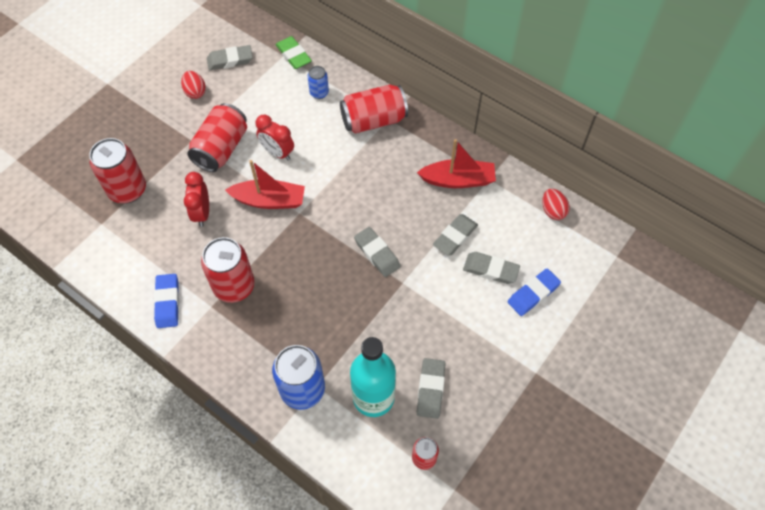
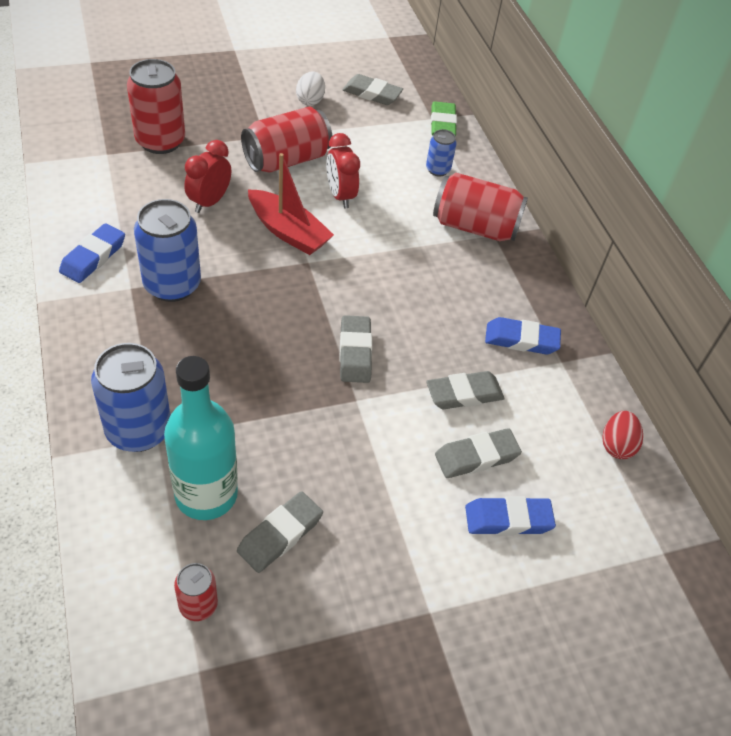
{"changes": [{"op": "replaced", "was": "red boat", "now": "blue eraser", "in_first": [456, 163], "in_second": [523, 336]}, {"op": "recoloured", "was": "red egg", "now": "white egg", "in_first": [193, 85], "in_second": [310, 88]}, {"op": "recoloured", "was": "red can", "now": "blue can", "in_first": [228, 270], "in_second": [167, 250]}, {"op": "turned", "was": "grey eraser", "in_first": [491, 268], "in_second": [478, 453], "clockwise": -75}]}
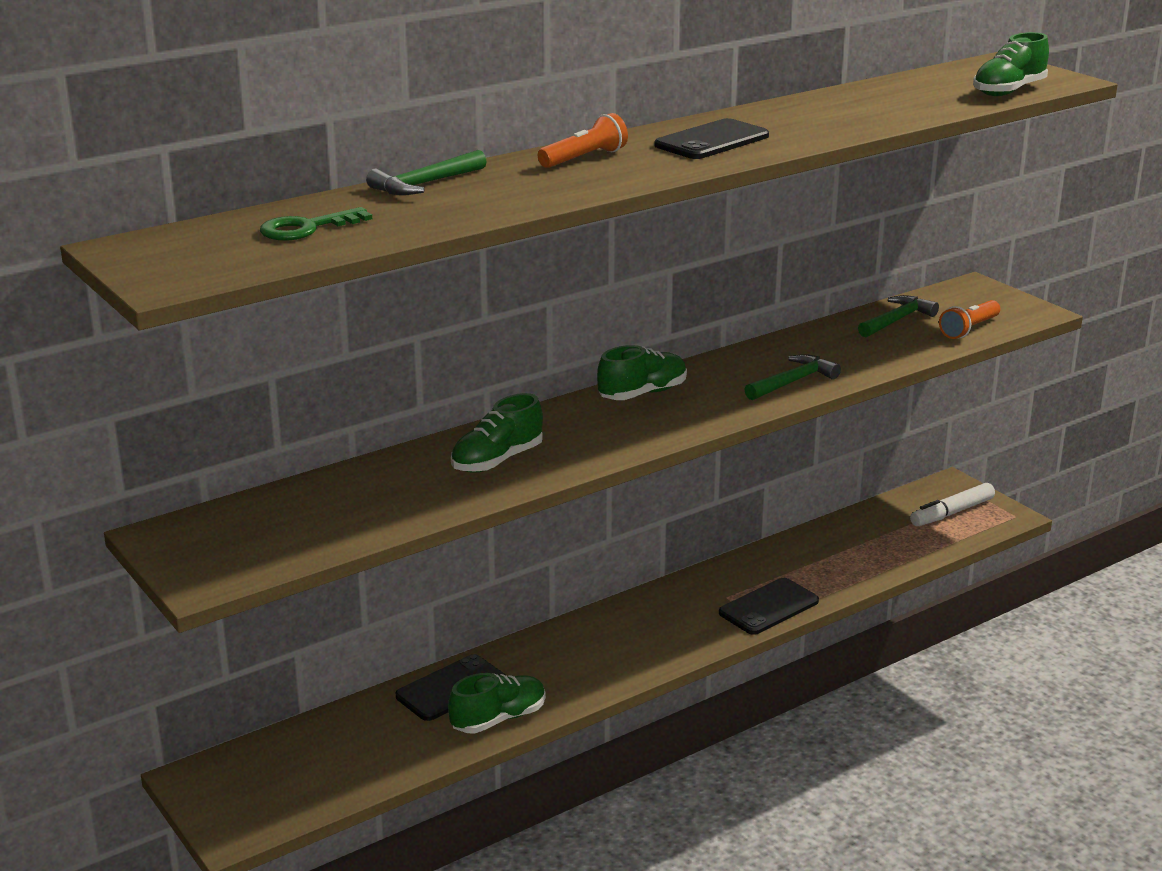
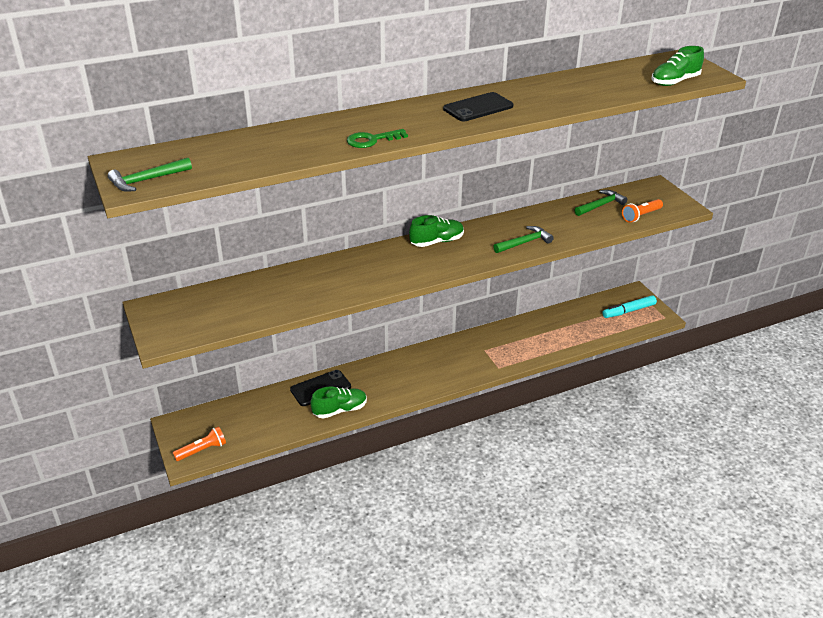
{"changes": [{"op": "removed", "was": "green shoe", "in_first": [497, 433]}, {"op": "removed", "was": "black phone", "in_first": [769, 606]}, {"op": "moved", "was": "green key", "in_first": [316, 224], "in_second": [377, 138]}, {"op": "moved", "was": "green hammer", "in_first": [426, 172], "in_second": [150, 175]}, {"op": "moved", "was": "orange flashlight", "in_first": [583, 140], "in_second": [199, 443]}, {"op": "recoloured", "was": "white marker", "now": "turquoise marker", "in_first": [952, 505], "in_second": [629, 306]}]}
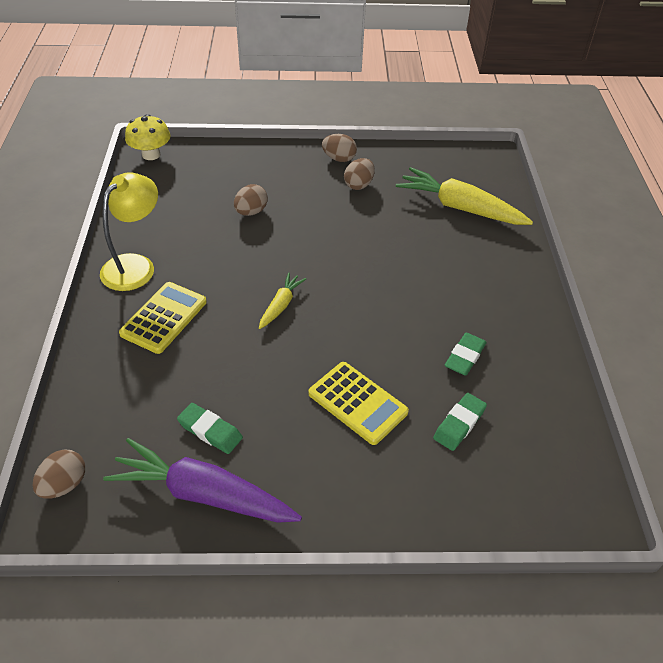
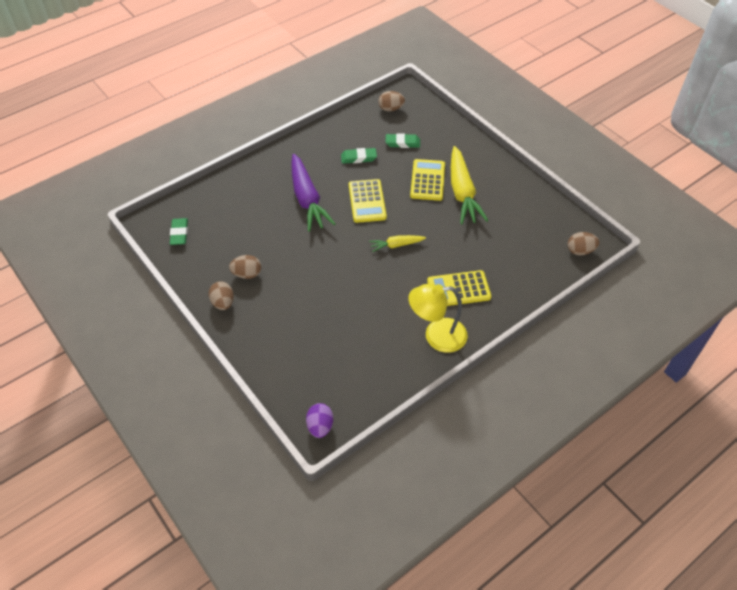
{"changes": [{"op": "added", "now": "yellow calculator", "in_second": [368, 201]}, {"op": "moved", "was": "purple carrot", "in_first": [202, 480], "in_second": [313, 193]}, {"op": "moved", "was": "green eraser", "in_first": [210, 428], "in_second": [179, 231]}, {"op": "moved", "was": "brown egg", "in_first": [251, 200], "in_second": [391, 101]}, {"op": "moved", "was": "yellow carrot", "in_first": [464, 196], "in_second": [470, 185]}, {"op": "replaced", "was": "yellow mushroom", "now": "purple egg", "in_first": [147, 137], "in_second": [319, 420]}]}
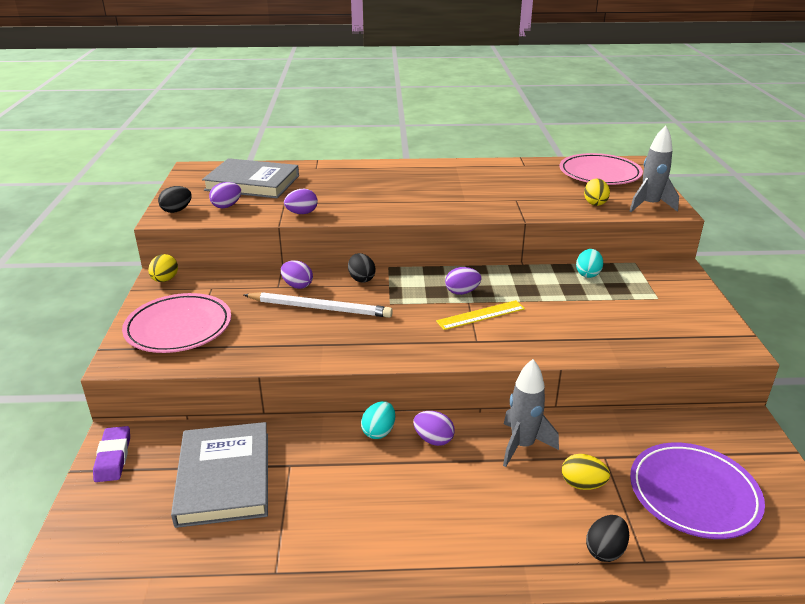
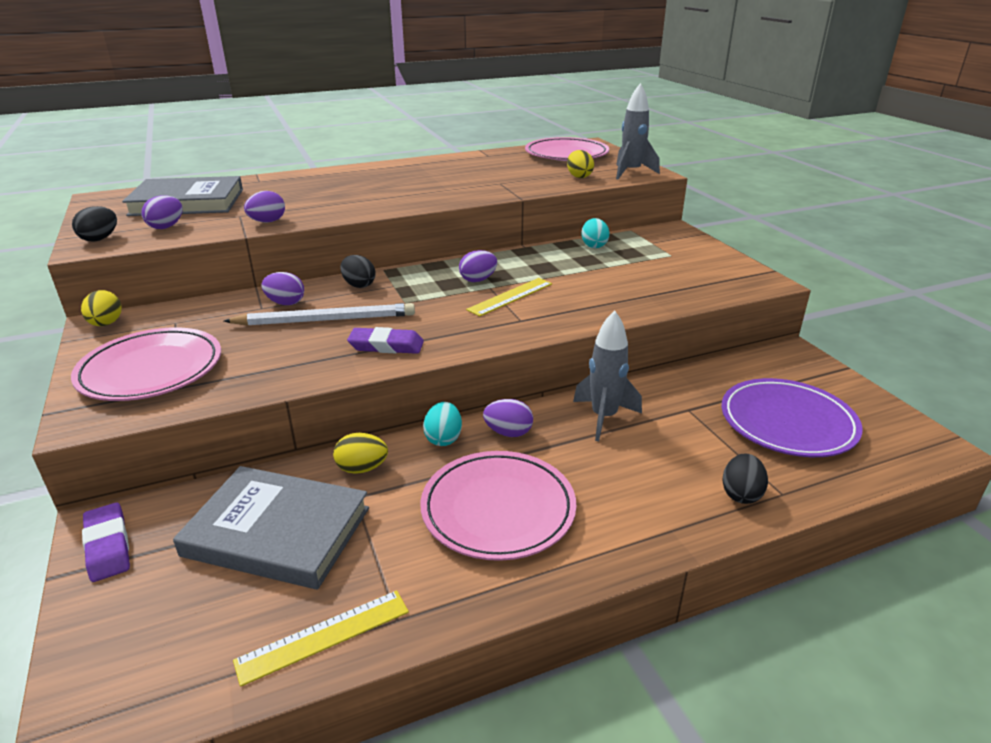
{"changes": [{"op": "added", "now": "yellow ruler", "in_second": [321, 638]}, {"op": "added", "now": "purple eraser", "in_second": [385, 340]}, {"op": "added", "now": "pink plate", "in_second": [498, 506]}, {"op": "moved", "was": "yellow egg", "in_first": [586, 472], "in_second": [360, 453]}, {"op": "turned", "was": "grey book", "in_first": [219, 475], "in_second": [271, 528], "clockwise": -45}]}
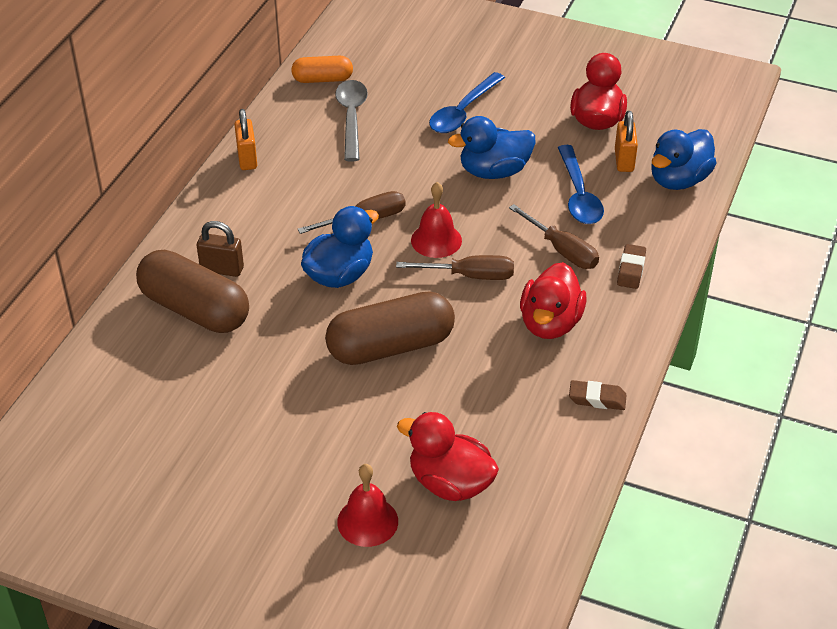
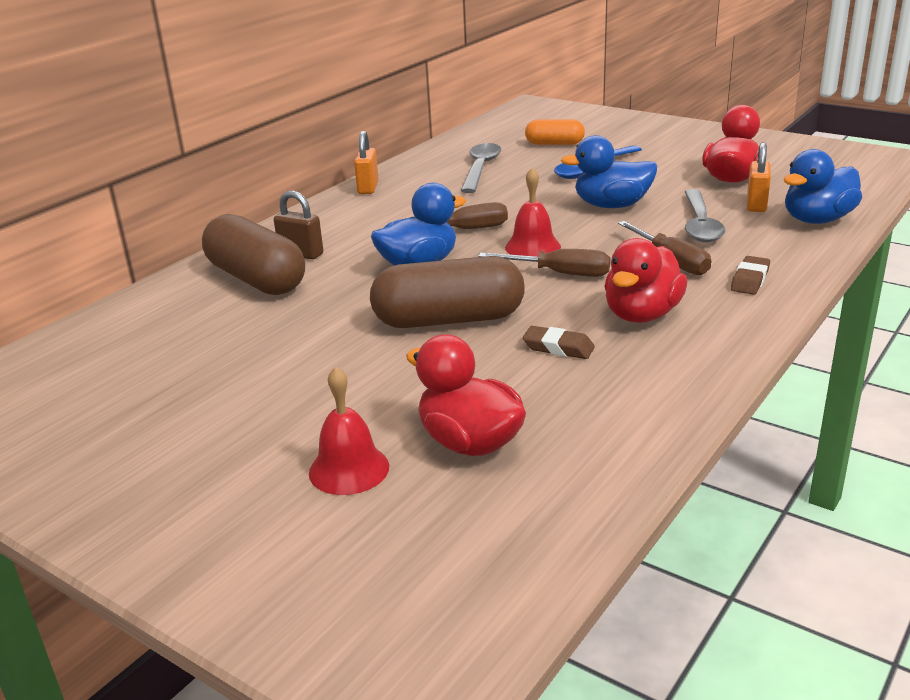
{"changes": [{"op": "moved", "was": "orange capsule", "in_first": [322, 69], "in_second": [555, 132]}, {"op": "moved", "was": "brown eraser", "in_first": [597, 395], "in_second": [559, 342]}, {"op": "recoloured", "was": "blue spoon", "now": "grey spoon", "in_first": [581, 184], "in_second": [705, 216]}]}
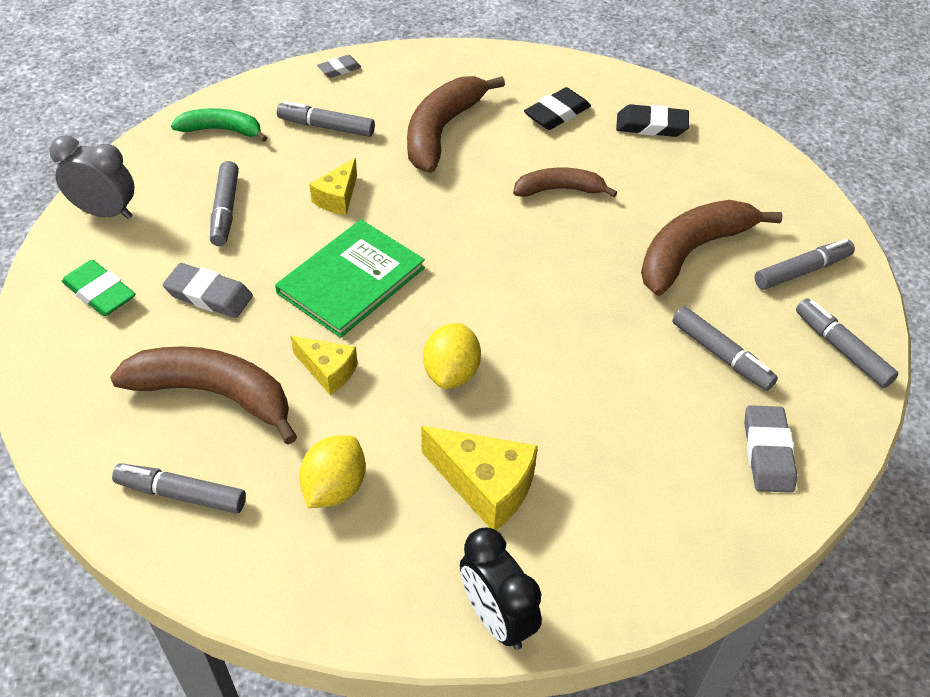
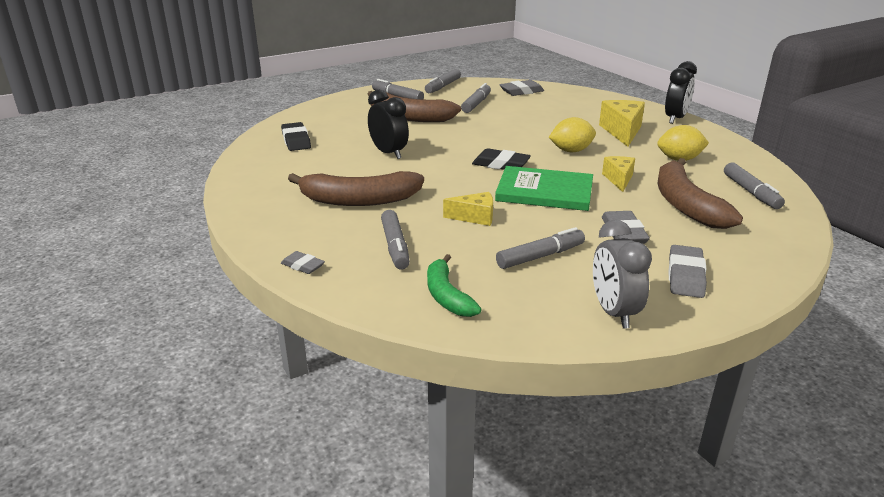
{"changes": [{"op": "moved", "was": "black eraser", "in_first": [557, 108], "in_second": [501, 158]}, {"op": "replaced", "was": "brown banana", "now": "black clock", "in_first": [565, 182], "in_second": [388, 124]}, {"op": "recoloured", "was": "green eraser", "now": "grey eraser", "in_first": [98, 288], "in_second": [688, 271]}]}
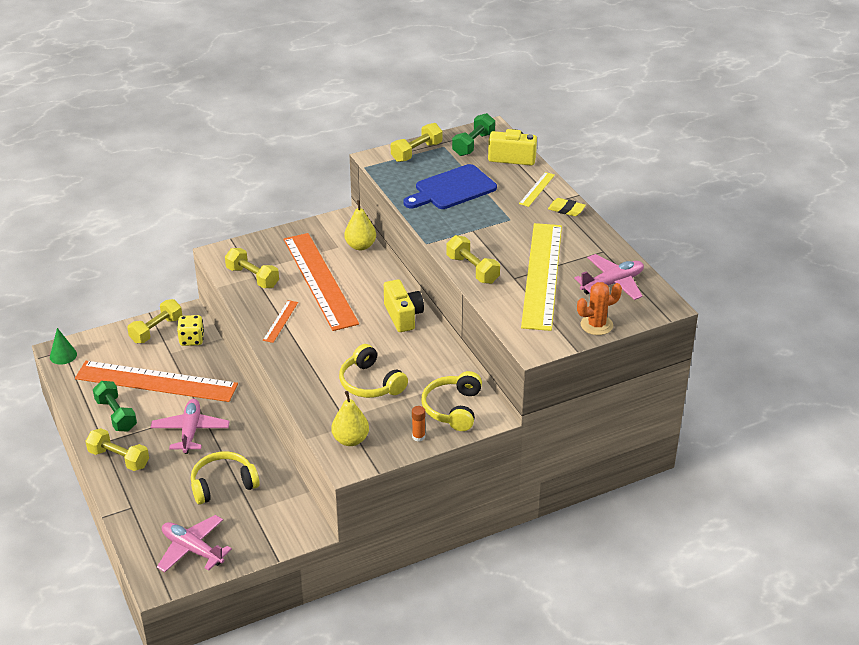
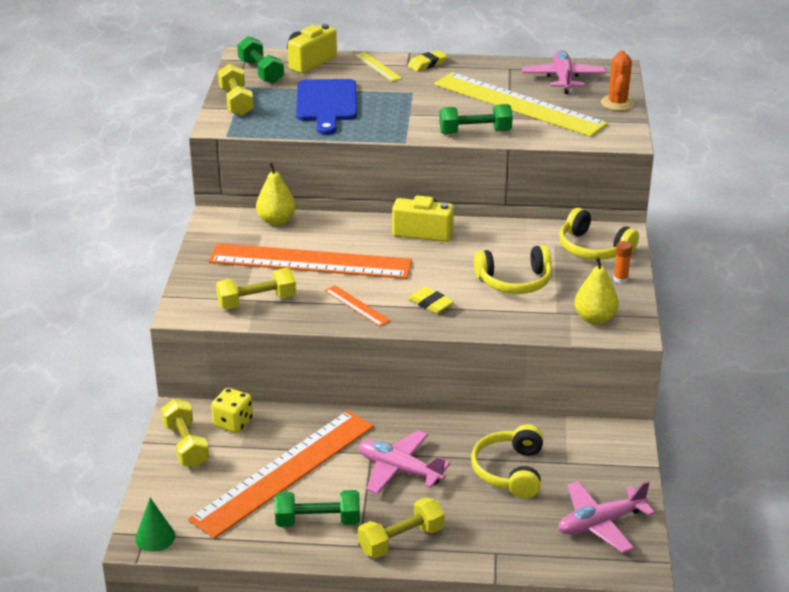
{"changes": [{"op": "added", "now": "yellow eraser", "in_second": [431, 300]}, {"op": "recoloured", "was": "yellow dumbbell", "now": "green dumbbell", "in_first": [473, 259], "in_second": [476, 119]}]}
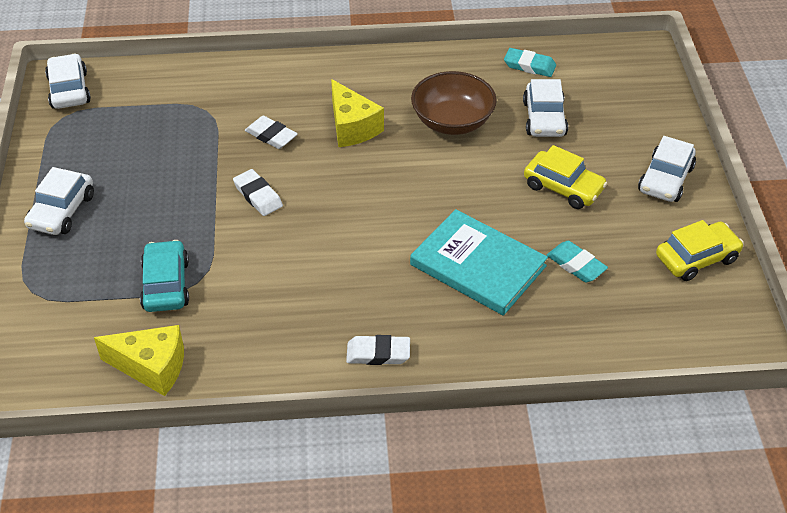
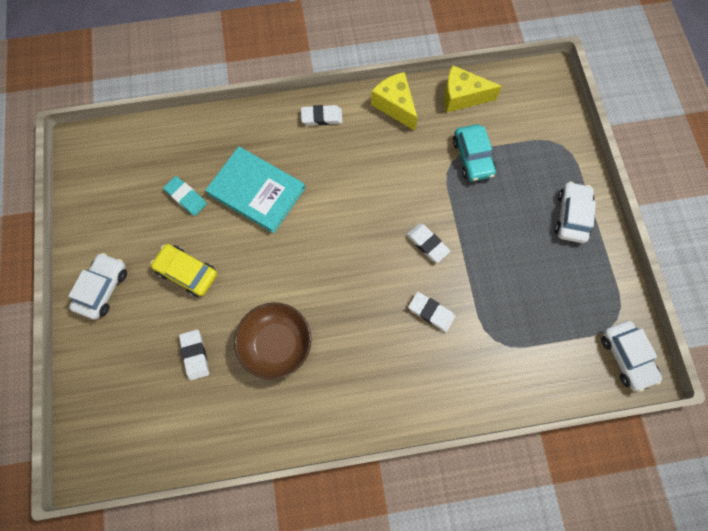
{"changes": [{"op": "removed", "was": "turquoise eraser", "in_first": [530, 62]}, {"op": "removed", "was": "yellow car", "in_first": [700, 250]}, {"op": "moved", "was": "yellow cheese", "in_first": [357, 113], "in_second": [394, 101]}, {"op": "replaced", "was": "white car", "now": "white eraser", "in_first": [545, 108], "in_second": [194, 355]}]}
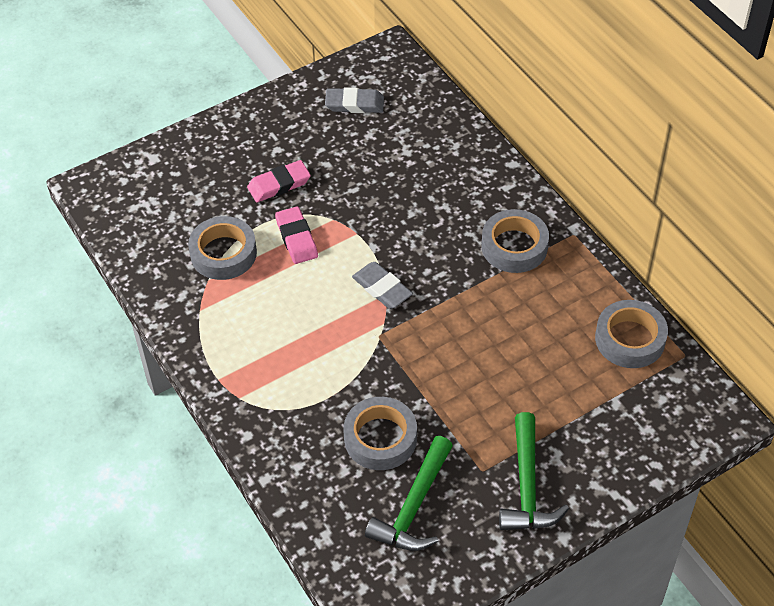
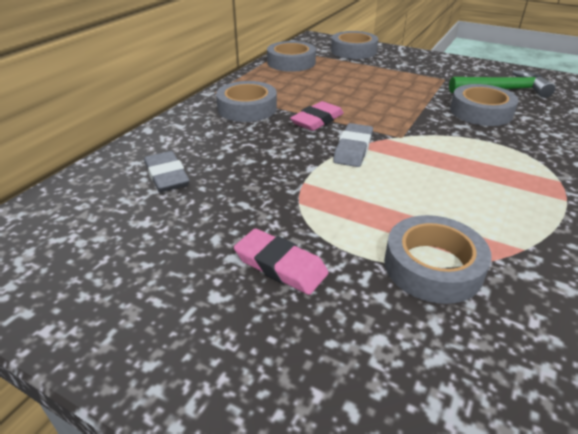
{"changes": [{"op": "removed", "was": "green hammer", "in_first": [534, 471]}, {"op": "added", "now": "grey tape", "in_second": [354, 45]}, {"op": "moved", "was": "pink eraser", "in_first": [296, 235], "in_second": [317, 116]}, {"op": "moved", "was": "grey eraser", "in_first": [354, 100], "in_second": [167, 171]}]}
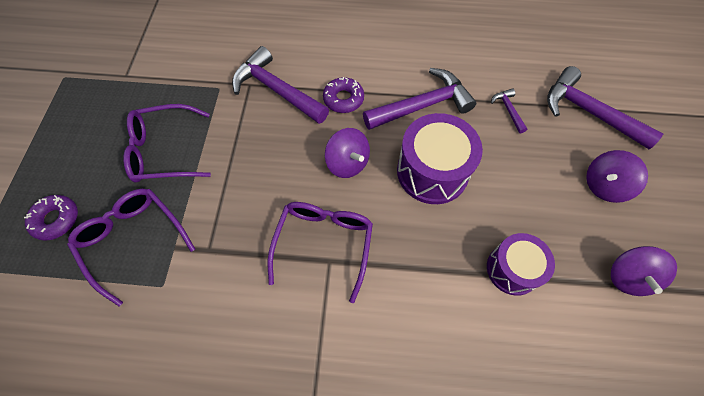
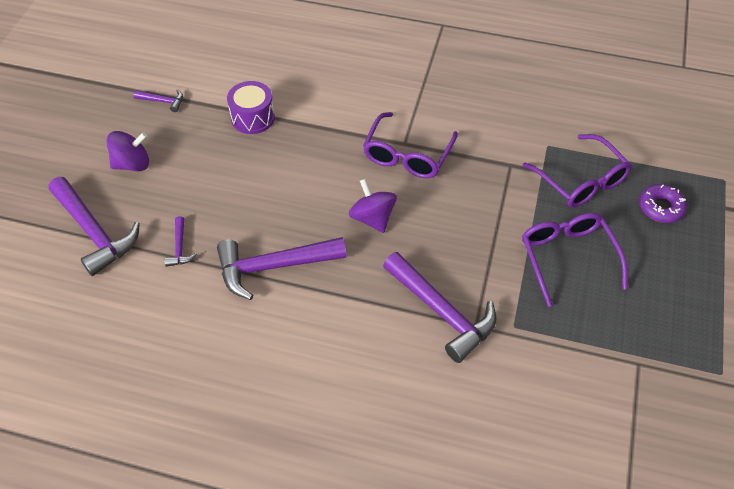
{"changes": [{"op": "removed", "was": "purple donut", "in_first": [343, 95]}, {"op": "removed", "was": "purple drum", "in_first": [440, 158]}, {"op": "replaced", "was": "purple spinning top", "now": "purple hammer", "in_first": [644, 271], "in_second": [158, 100]}, {"op": "turned", "was": "purple glasses", "in_first": [167, 143], "in_second": [574, 260], "clockwise": -105}]}
